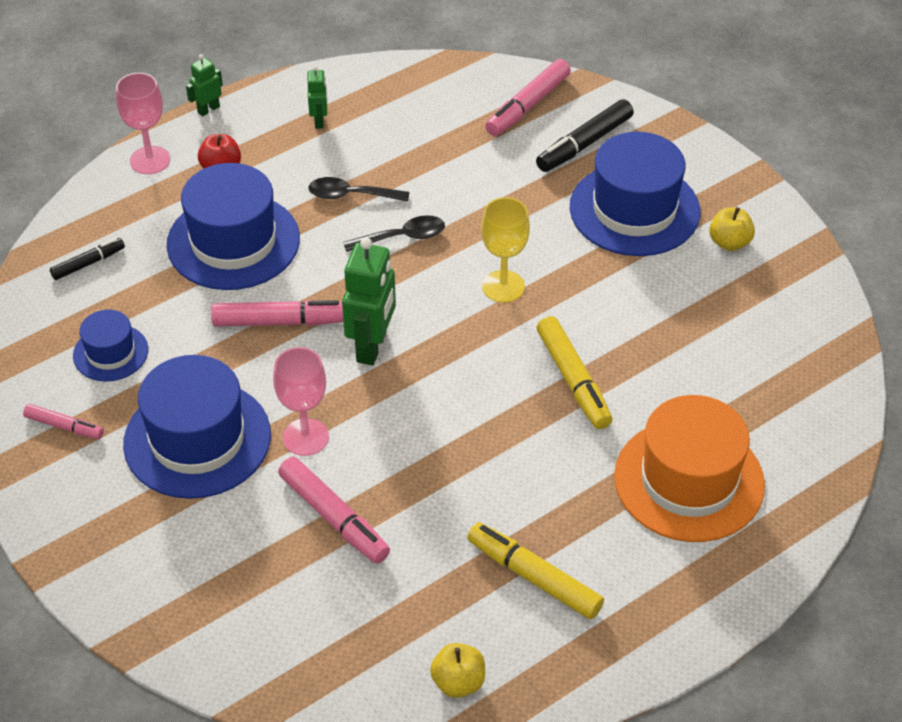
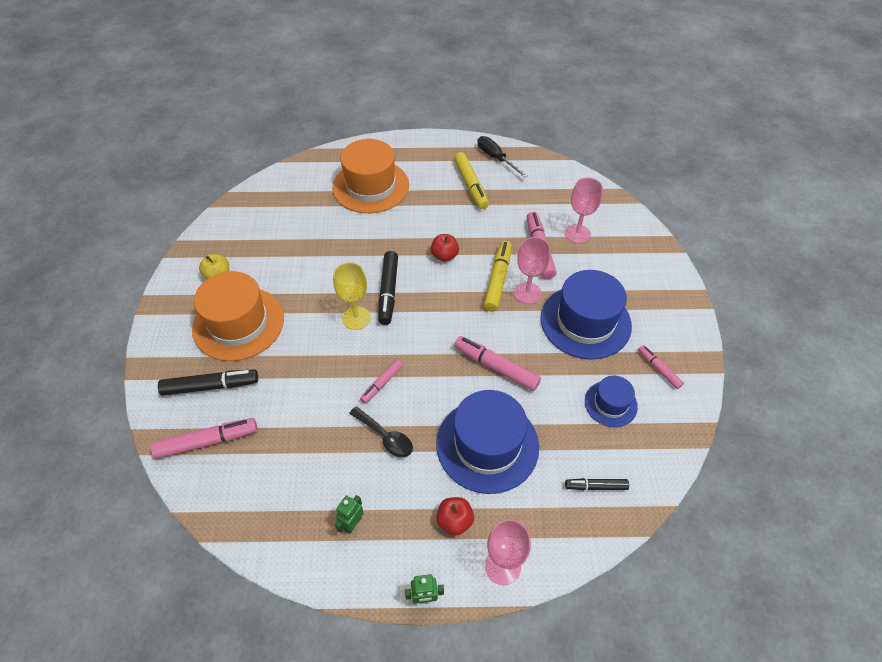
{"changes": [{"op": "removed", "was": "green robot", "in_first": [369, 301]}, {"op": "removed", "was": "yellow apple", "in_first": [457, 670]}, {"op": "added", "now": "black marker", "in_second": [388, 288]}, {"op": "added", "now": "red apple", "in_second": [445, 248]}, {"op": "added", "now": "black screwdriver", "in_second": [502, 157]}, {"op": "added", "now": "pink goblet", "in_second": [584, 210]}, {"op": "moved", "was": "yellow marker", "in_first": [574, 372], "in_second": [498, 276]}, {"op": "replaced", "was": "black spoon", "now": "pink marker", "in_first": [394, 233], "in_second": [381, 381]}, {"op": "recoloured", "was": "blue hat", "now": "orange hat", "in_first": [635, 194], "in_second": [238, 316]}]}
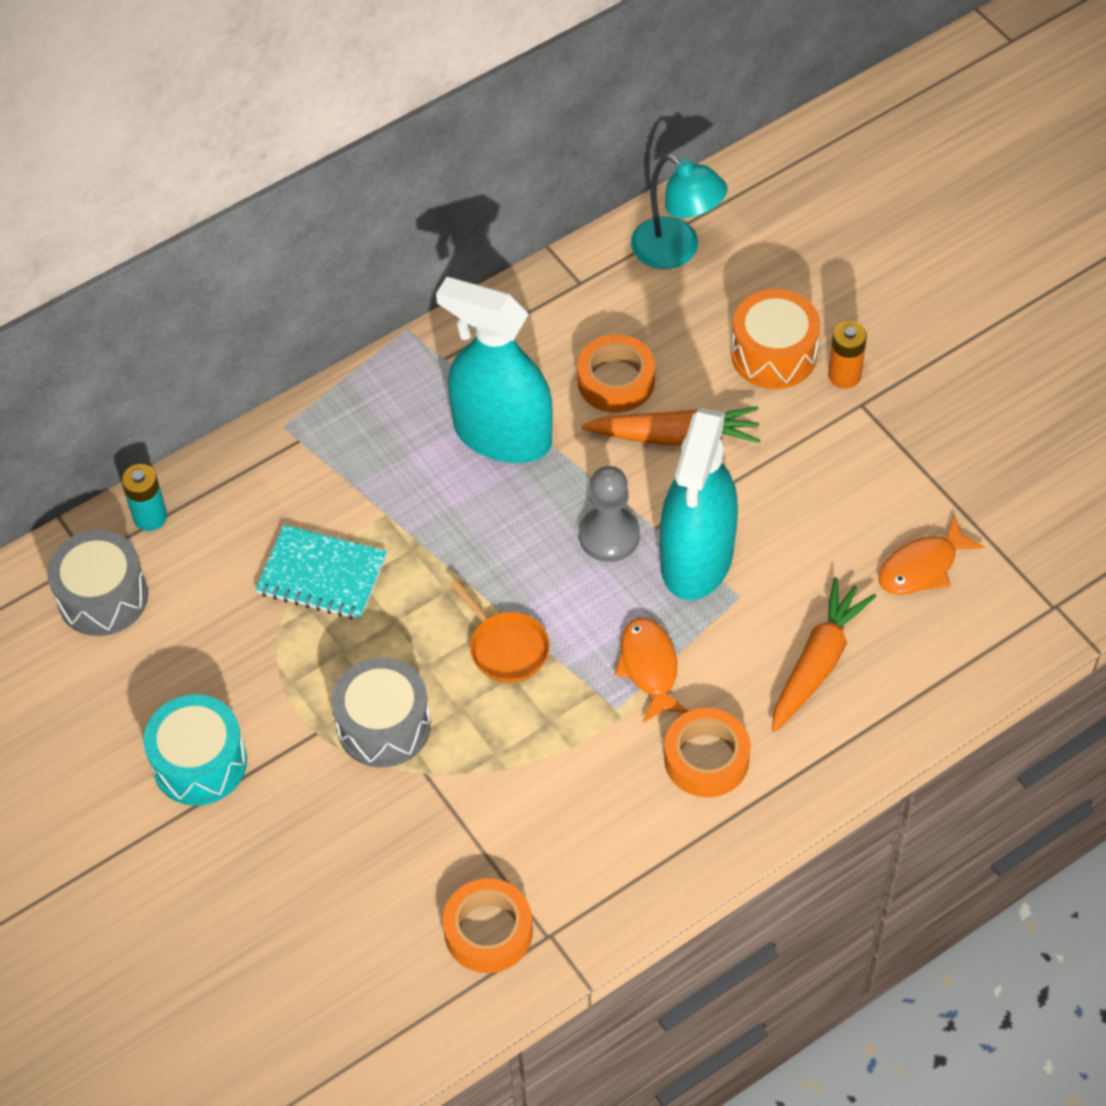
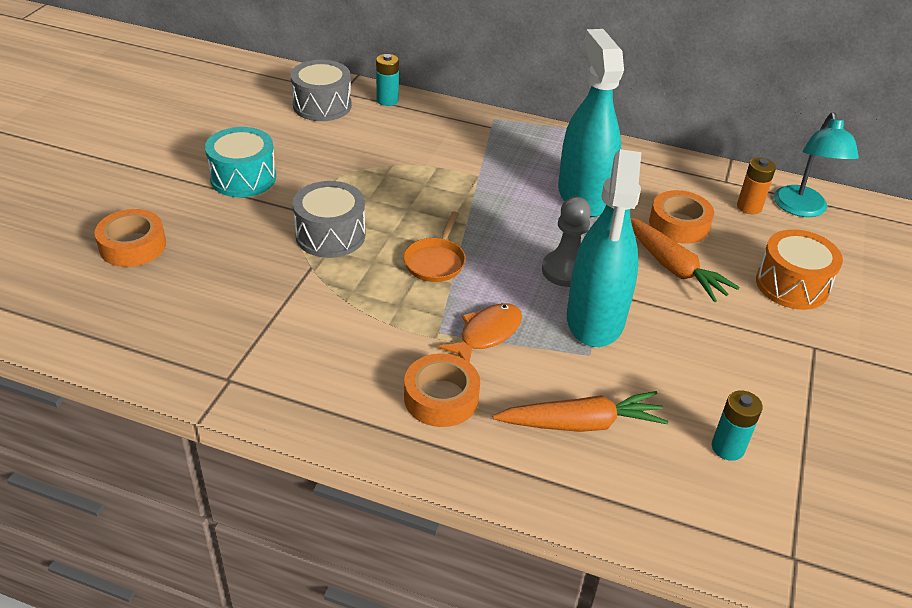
{"changes": [{"op": "removed", "was": "turquoise notebook", "in_first": [321, 572]}, {"op": "moved", "was": "orange tape", "in_first": [488, 925], "in_second": [130, 238]}, {"op": "moved", "was": "orange battery", "in_first": [847, 355], "in_second": [756, 185]}, {"op": "replaced", "was": "orange fish", "now": "turquoise battery", "in_first": [931, 555], "in_second": [737, 425]}, {"op": "turned", "was": "turquoise spray bottle", "in_first": [699, 504], "in_second": [604, 248], "clockwise": -60}]}
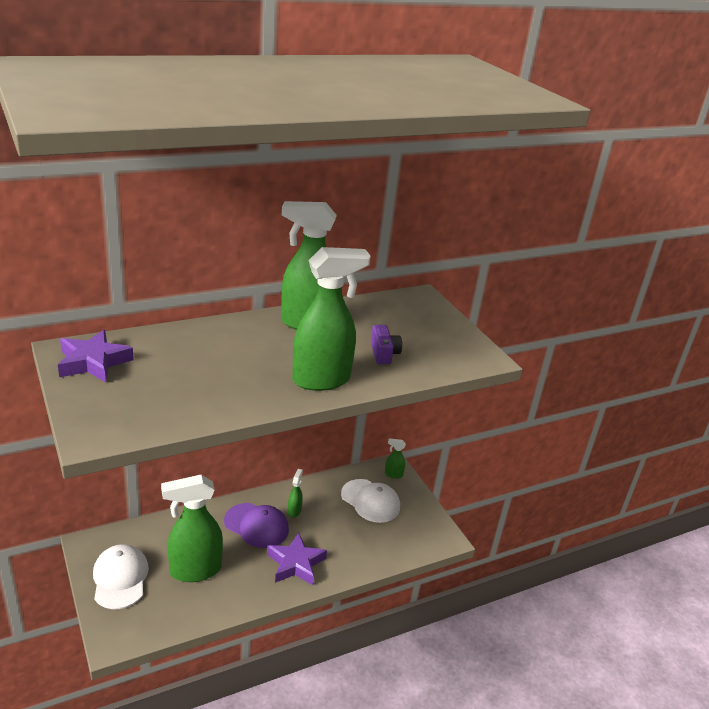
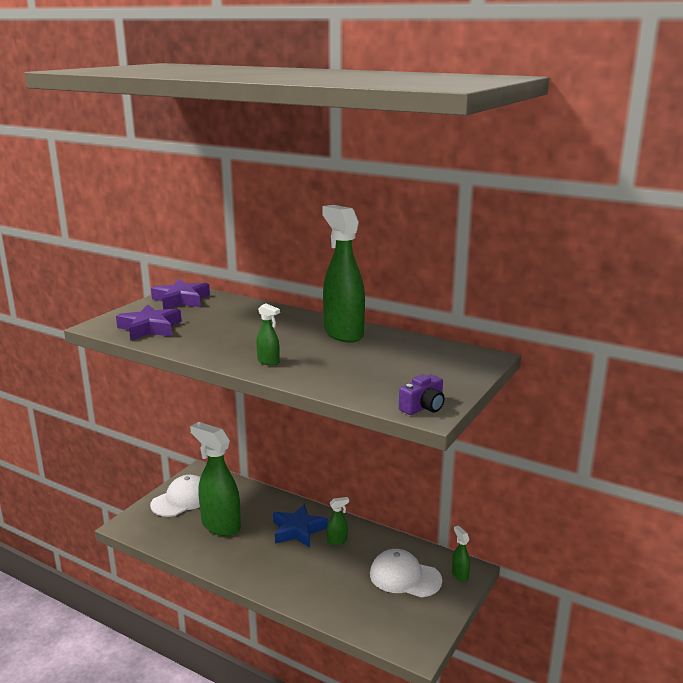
{"changes": [{"op": "moved", "was": "purple star", "in_first": [297, 558], "in_second": [149, 322]}, {"op": "moved", "was": "purple camera", "in_first": [386, 344], "in_second": [422, 394]}, {"op": "replaced", "was": "purple cap", "now": "blue star", "in_first": [256, 525], "in_second": [300, 525]}, {"op": "turned", "was": "white cap", "in_first": [370, 501], "in_second": [406, 573], "clockwise": 105}, {"op": "resized", "was": "green spray bottle", "in_first": [331, 319], "in_second": [268, 335], "ratio": 0.43}]}
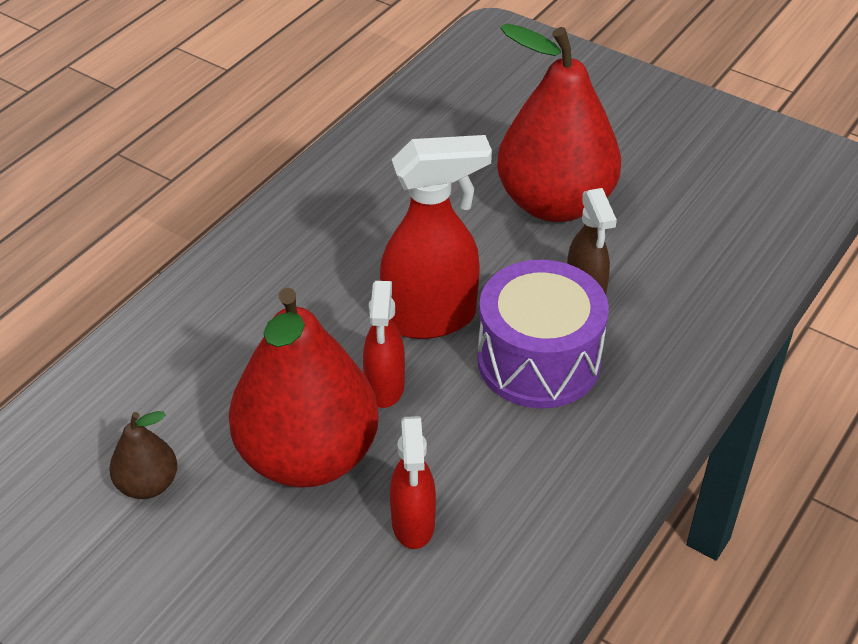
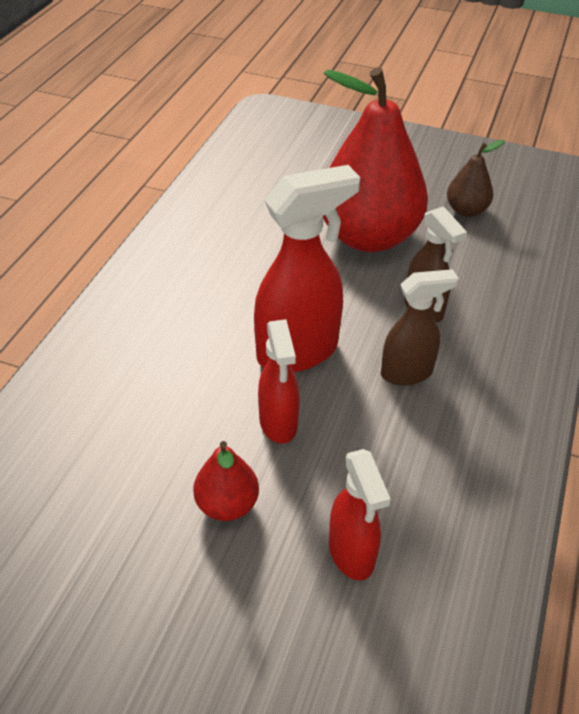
{"changes": [{"op": "moved", "was": "brown pear", "in_first": [143, 455], "in_second": [476, 178]}, {"op": "replaced", "was": "purple drum", "now": "brown spray bottle", "in_first": [543, 334], "in_second": [420, 327]}, {"op": "resized", "was": "red pear", "in_first": [304, 388], "in_second": [226, 481], "ratio": 0.45}]}
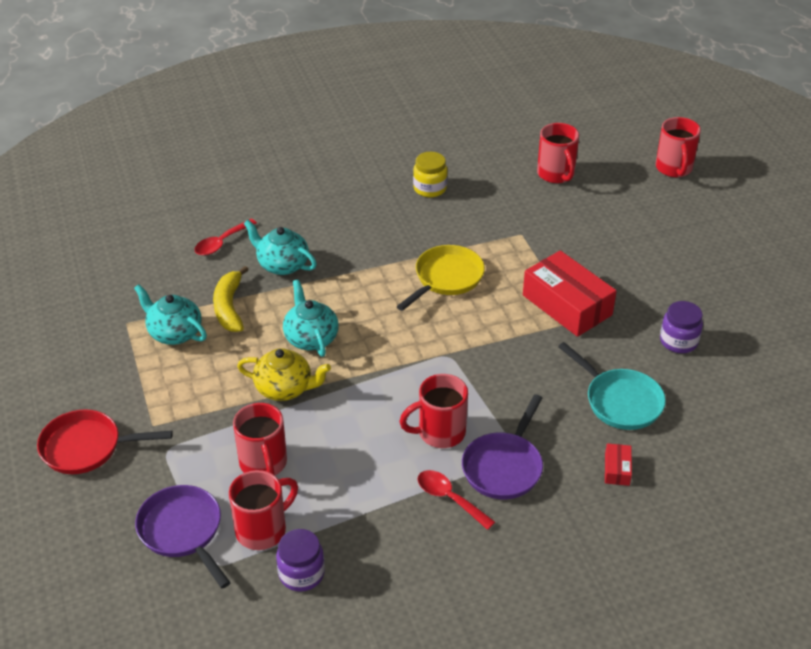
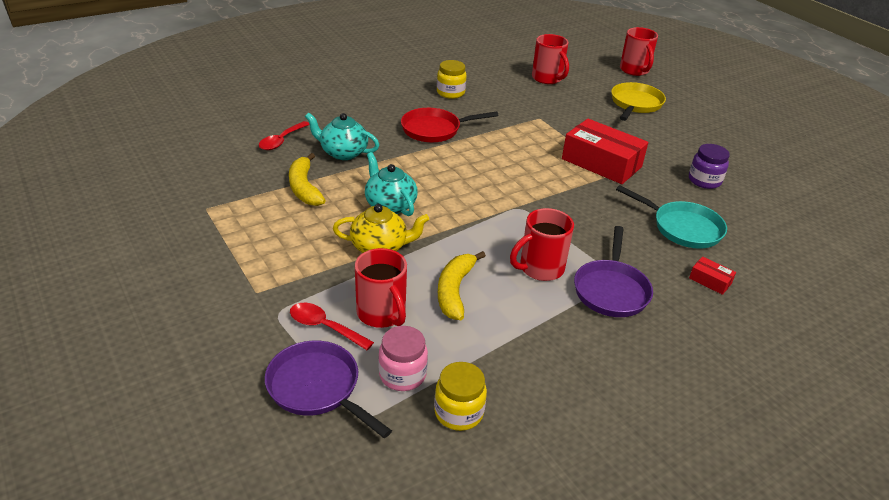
{"changes": [{"op": "removed", "was": "turquoise teapot", "in_first": [170, 314]}, {"op": "added", "now": "yellow banana", "in_second": [462, 285]}, {"op": "moved", "was": "red pan", "in_first": [105, 441], "in_second": [450, 125]}, {"op": "moved", "was": "yellow pan", "in_first": [441, 278], "in_second": [638, 101]}, {"op": "moved", "was": "red spoon", "in_first": [456, 500], "in_second": [332, 326]}, {"op": "replaced", "was": "red mug", "now": "pink jar", "in_first": [263, 510], "in_second": [403, 358]}, {"op": "recoloured", "was": "purple jar", "now": "yellow jar", "in_first": [300, 560], "in_second": [460, 396]}, {"op": "turned", "was": "red box", "in_first": [618, 464], "in_second": [712, 275], "clockwise": -45}]}
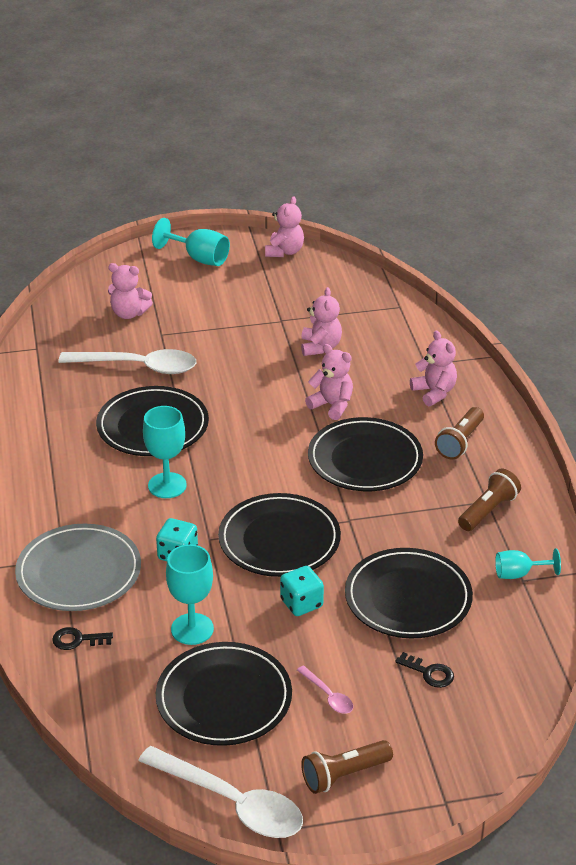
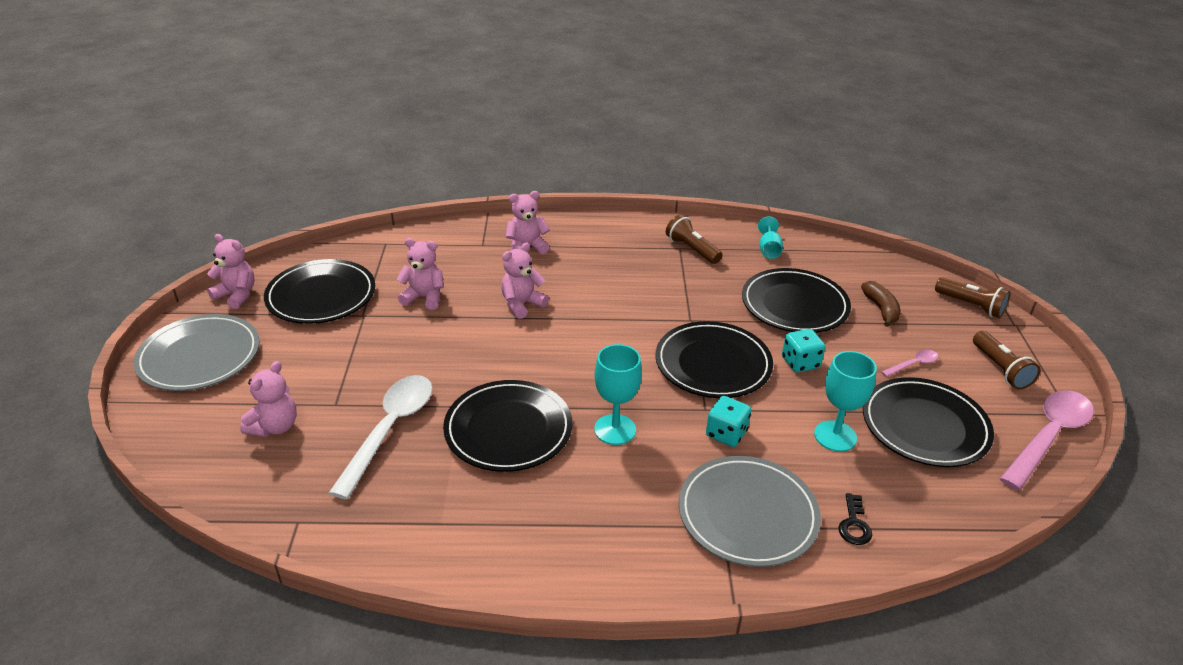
{"changes": [{"op": "moved", "was": "black plate", "in_first": [365, 454], "in_second": [319, 291]}, {"op": "moved", "was": "brown flashlight", "in_first": [459, 433], "in_second": [972, 297]}, {"op": "replaced", "was": "turquoise goblet", "now": "grey plate", "in_first": [191, 242], "in_second": [196, 352]}, {"op": "replaced", "was": "black key", "now": "brown banana", "in_first": [424, 670], "in_second": [881, 304]}, {"op": "recoloured", "was": "white spoon", "now": "pink spoon", "in_first": [220, 792], "in_second": [1046, 440]}]}
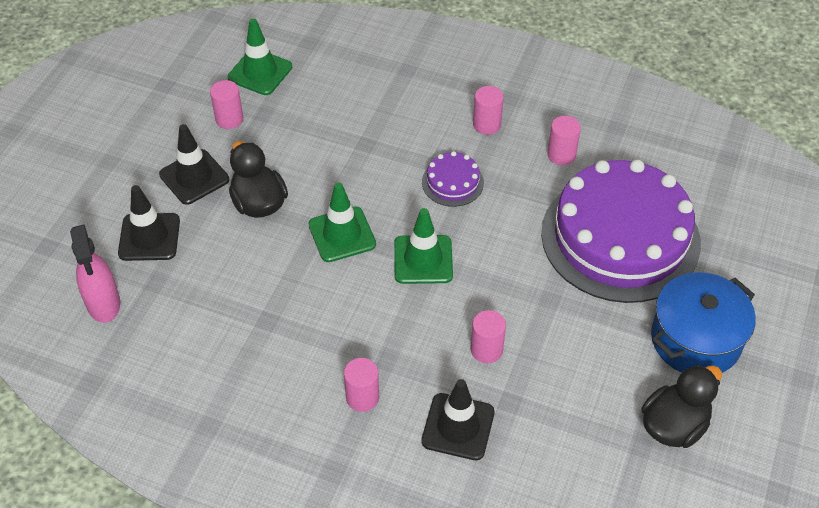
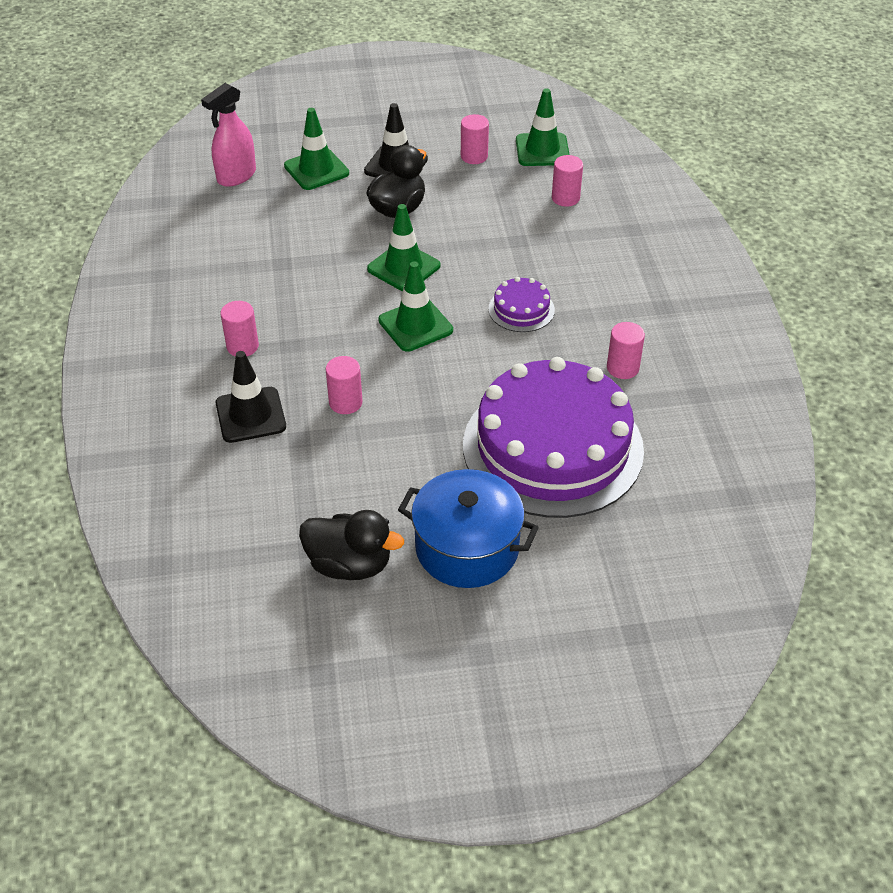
{"changes": [{"op": "moved", "was": "pink cylinder", "in_first": [488, 110], "in_second": [567, 181]}, {"op": "recoloured", "was": "black traffic cone", "now": "green traffic cone", "in_first": [149, 223], "in_second": [316, 149]}]}
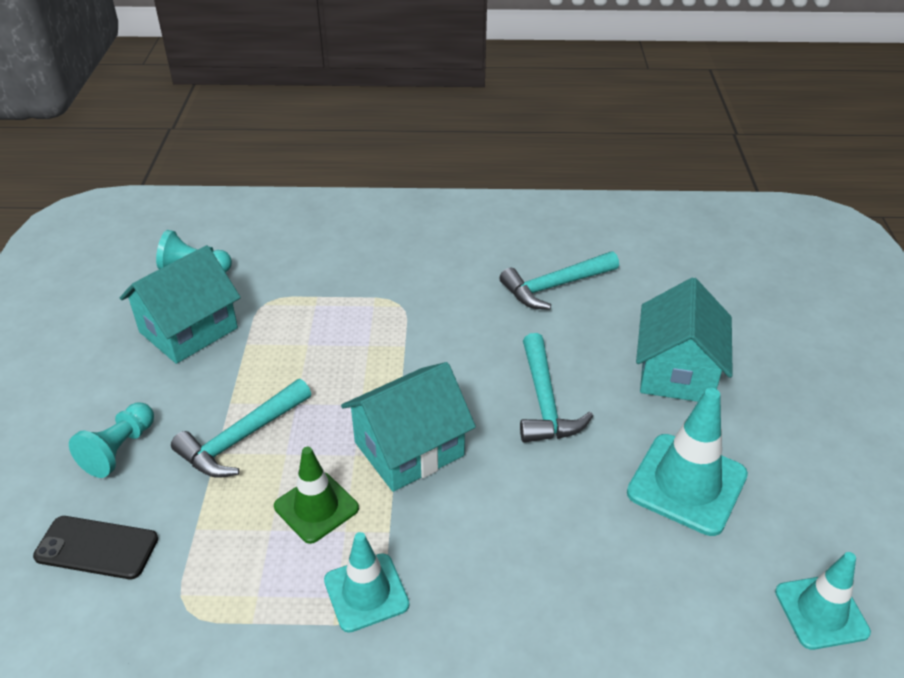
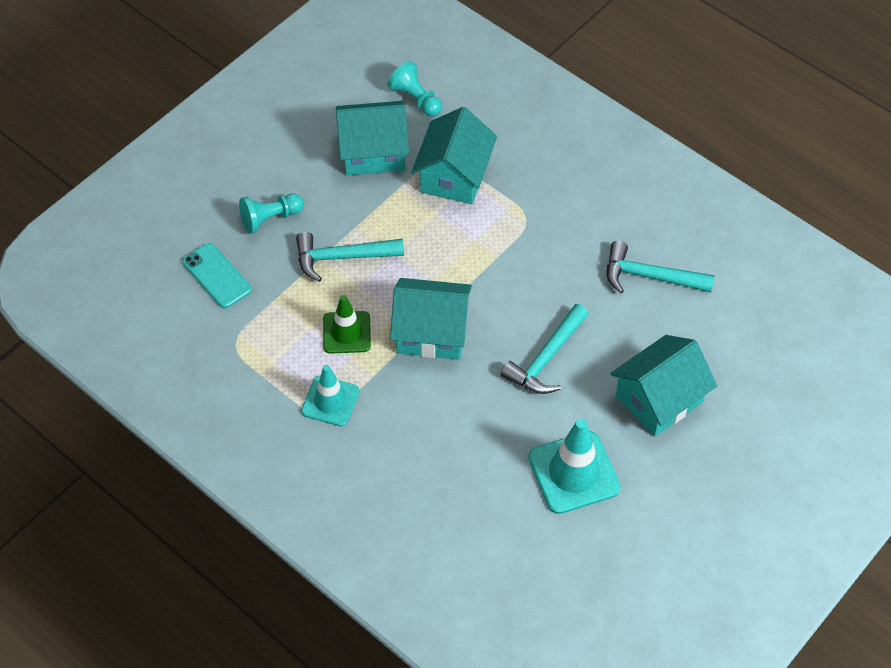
{"changes": [{"op": "removed", "was": "turquoise traffic cone", "in_first": [823, 601]}, {"op": "added", "now": "turquoise house", "in_second": [454, 155]}, {"op": "recoloured", "was": "black phone", "now": "turquoise phone", "in_first": [95, 547], "in_second": [217, 275]}]}
